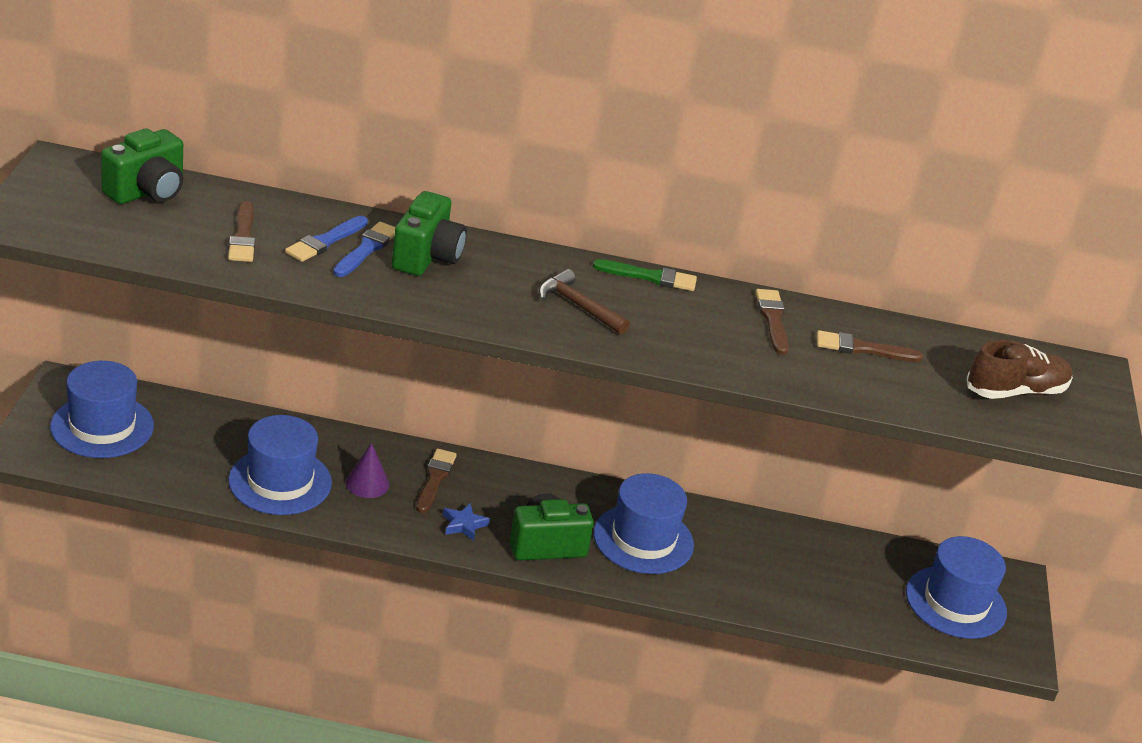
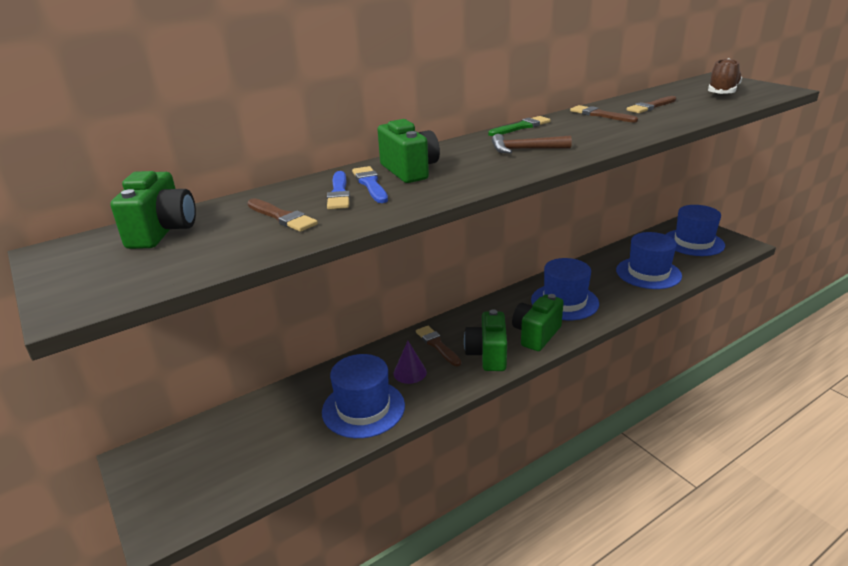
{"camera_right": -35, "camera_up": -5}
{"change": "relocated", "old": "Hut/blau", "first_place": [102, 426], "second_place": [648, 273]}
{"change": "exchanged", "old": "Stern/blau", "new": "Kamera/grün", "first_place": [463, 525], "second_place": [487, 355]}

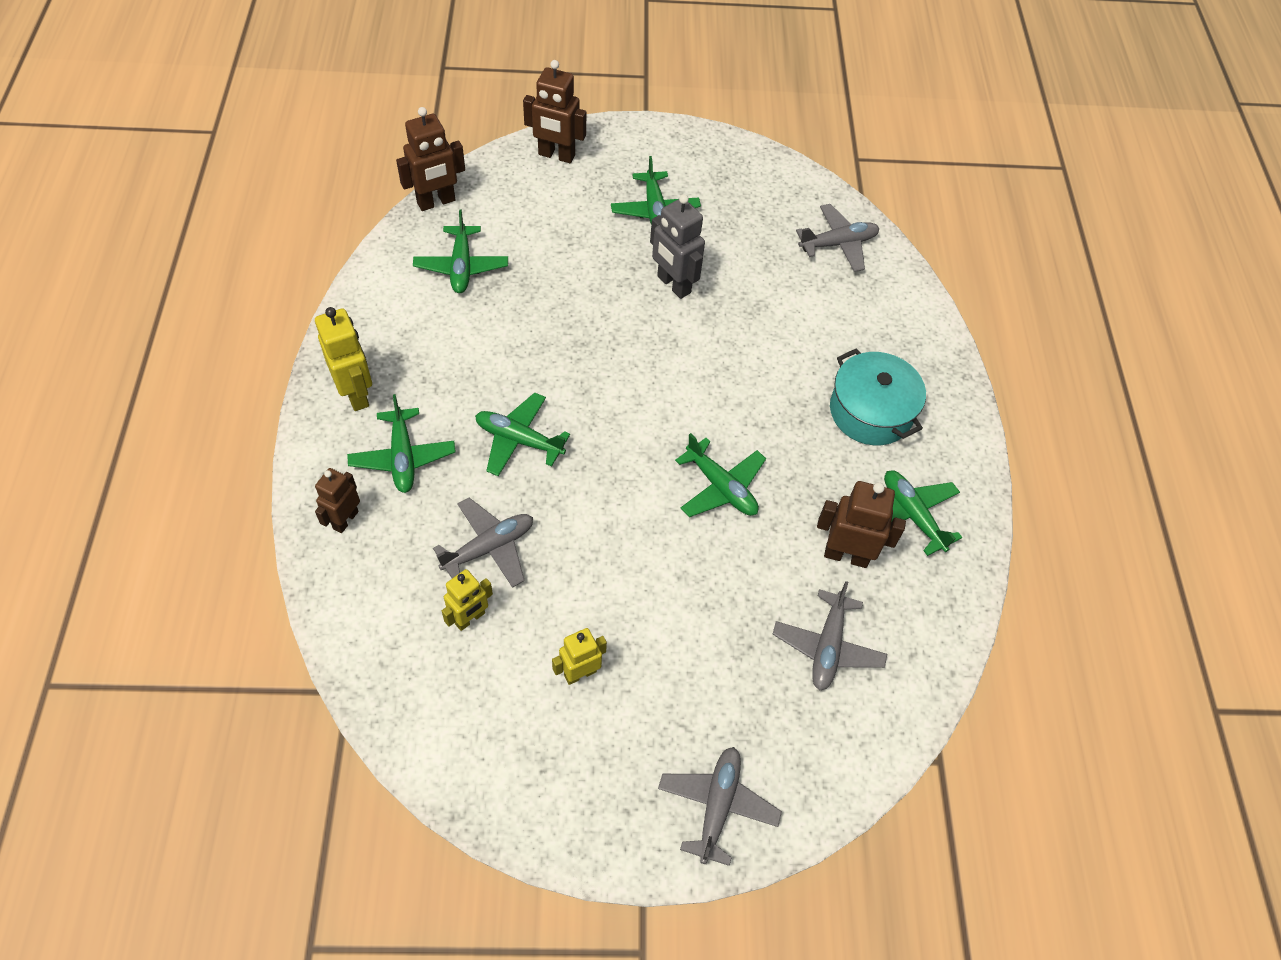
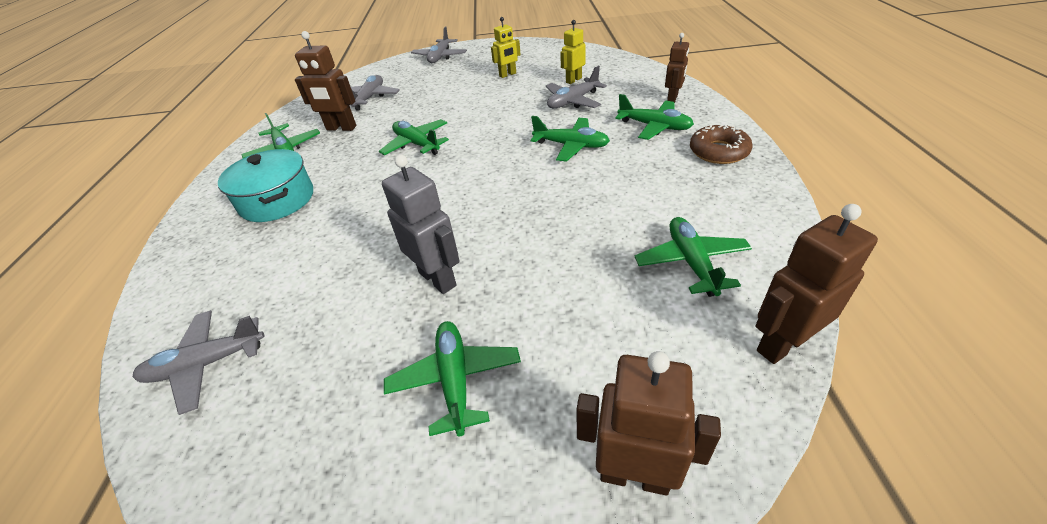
{"camera_right": -175, "camera_up": -15}
{"change": "exchanged", "old": "Roboter/gelb", "new": "Donut/braun", "first_place": [356, 393], "second_place": [718, 151]}
{"change": "spun", "old": "Flugzeug/grün", "first_place": [403, 457], "second_place": [654, 126], "degrees": 135}

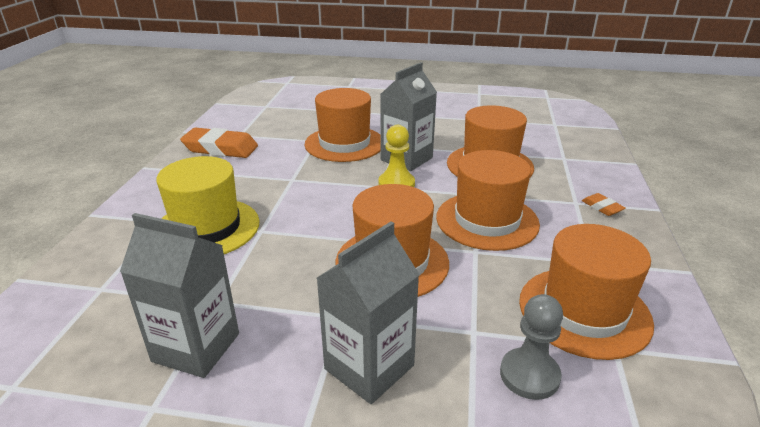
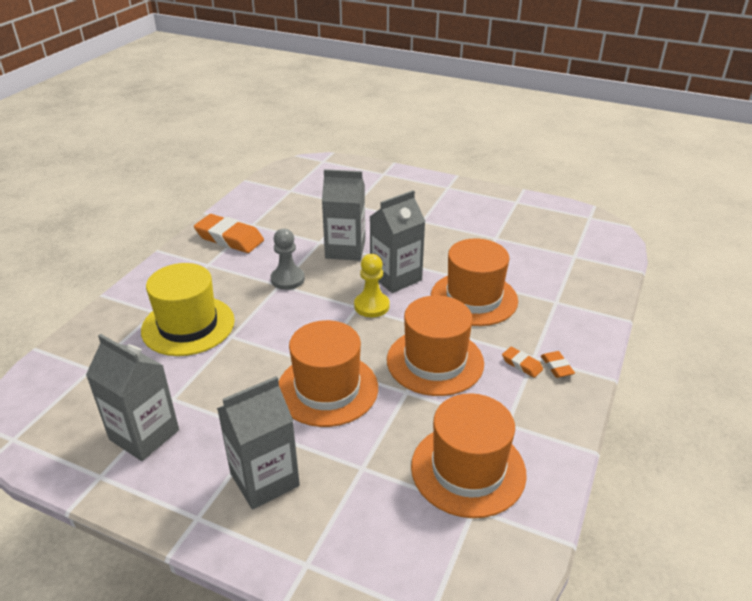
{"camera_right": 15, "camera_up": 5}
{"change": "exchanged", "old": "Hut/orange", "new": "Getränkekarton/grau", "first_place": [344, 143], "second_place": [345, 249]}
{"change": "relocated", "old": "Bauer/grau", "first_place": [529, 375], "second_place": [287, 279]}
{"change": "appeared", "new": "Radiergummi/orange", "second_place": [521, 364]}

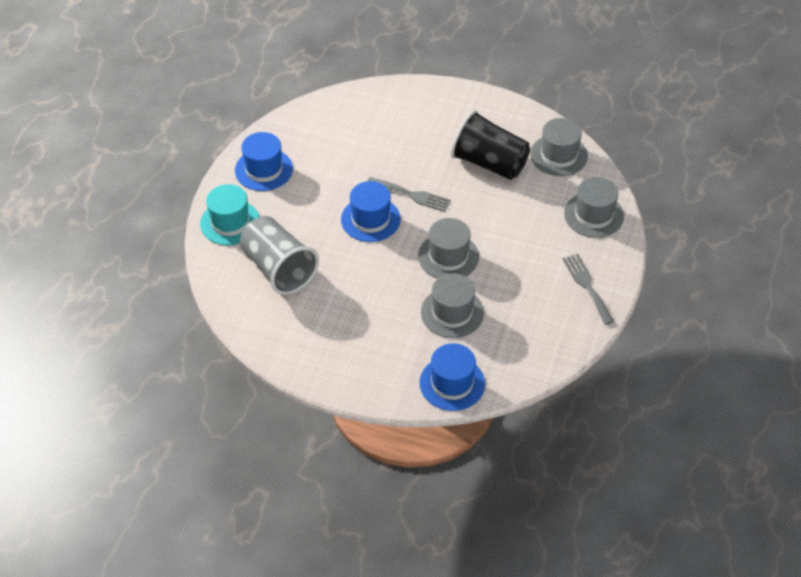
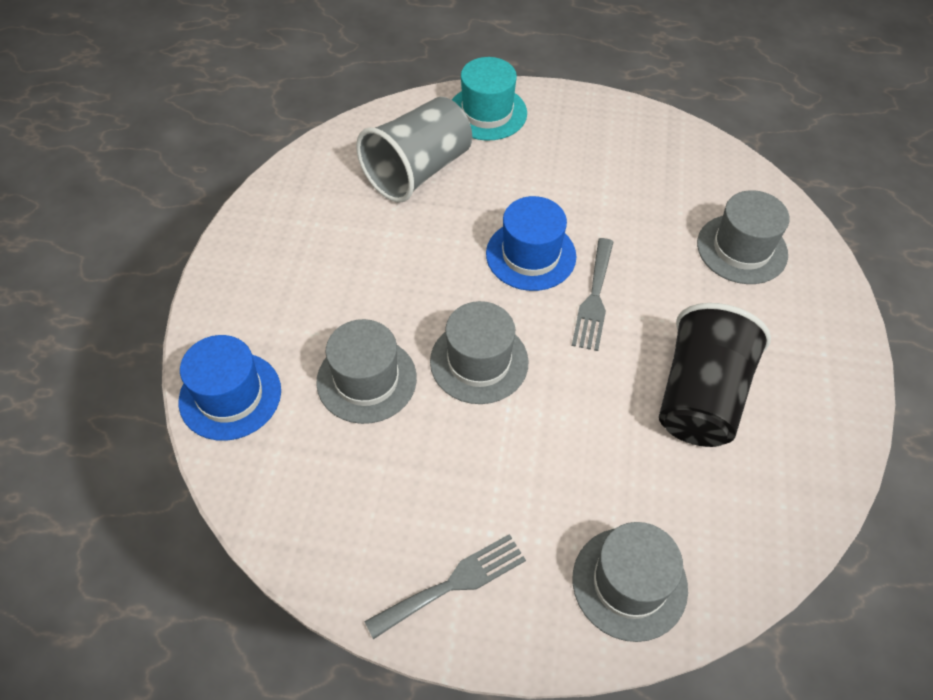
{"camera_right": 80, "camera_up": 5}
{"change": "relocated", "old": "Hut/grau", "first_place": [559, 155], "second_place": [742, 249]}
{"change": "missing", "old": "Hut/blau", "first_place": [264, 169]}

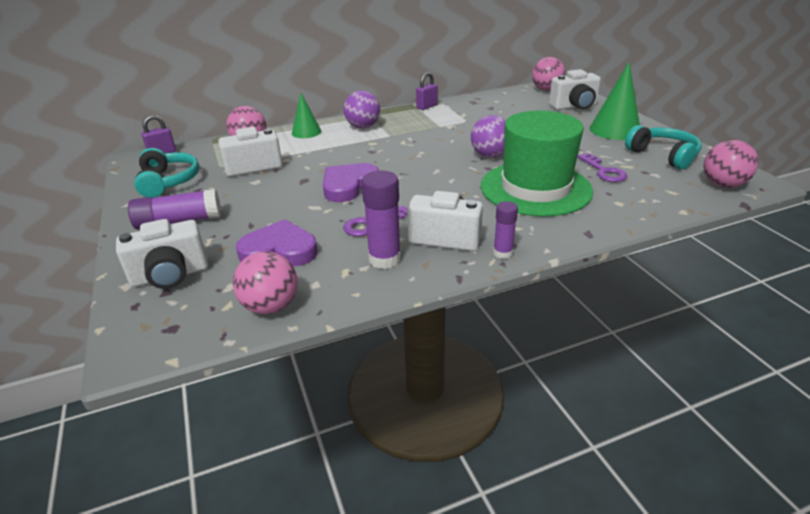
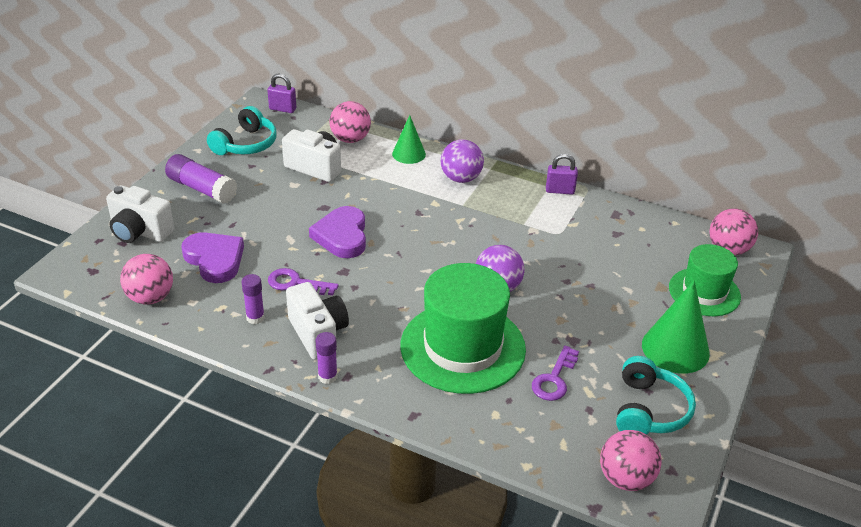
{"camera_right": 45, "camera_up": 5}
{"change": "exchanged", "old": "Kamera/weiß", "new": "Hut/grün", "first_place": [574, 106], "second_place": [704, 292]}
{"change": "spun", "old": "Herz/lila", "first_place": [348, 186], "second_place": [342, 236], "degrees": -90}
{"change": "size", "old": "Klebestift/lila", "first_place": [384, 259], "second_place": [255, 318], "factor": 0.6}

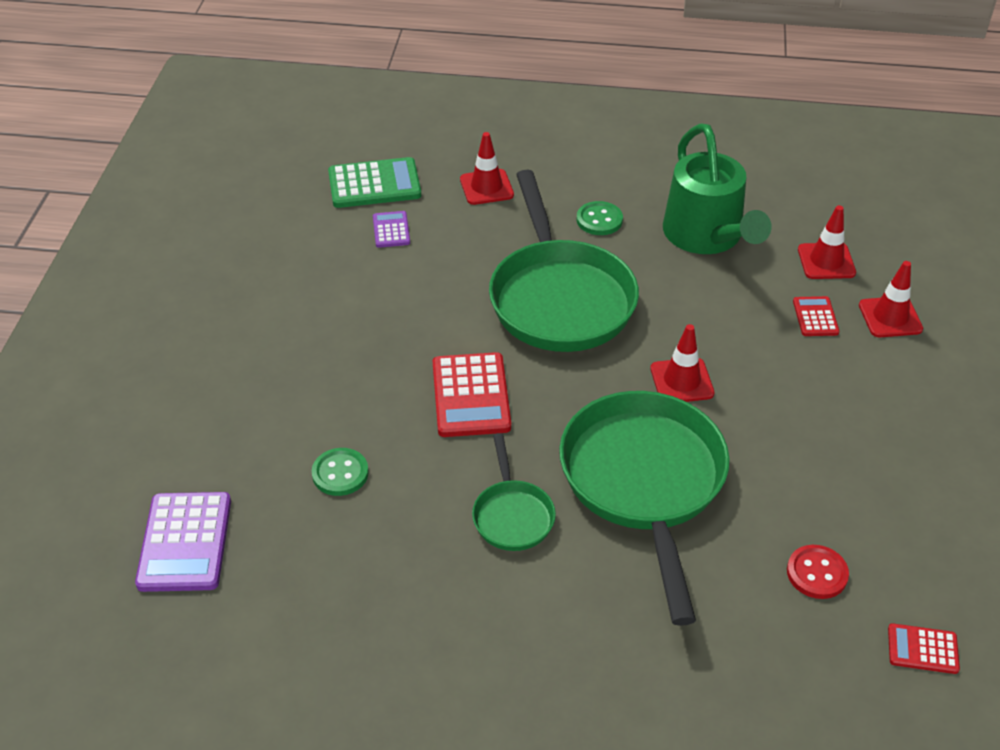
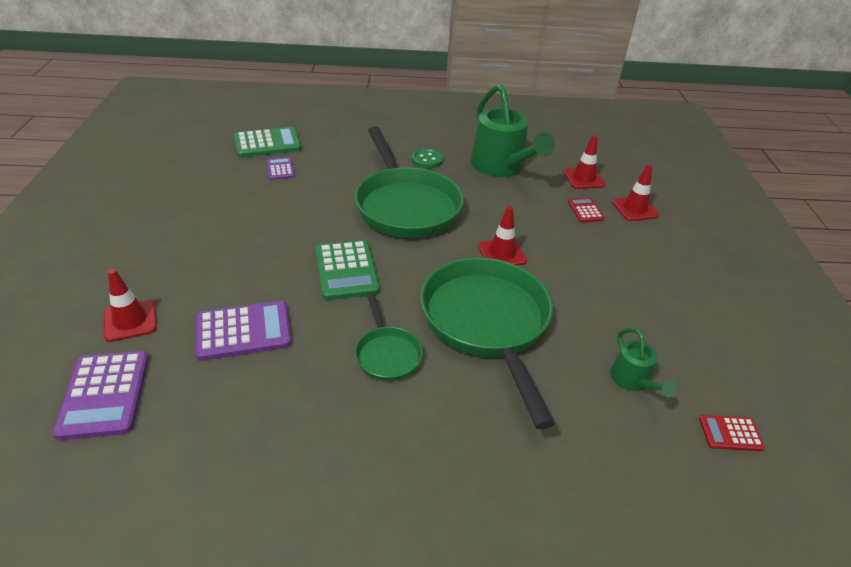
{"camera_right": -10, "camera_up": -5}
{"change": "relocated", "old": "Leitkegel/rot", "first_place": [486, 187], "second_place": [130, 321]}
{"change": "colour", "old": "Taschenrechner/rot", "new": "Taschenrechner/grün", "first_place": [471, 396], "second_place": [346, 270]}
{"change": "exchanged", "old": "Knopf/grün", "new": "Taschenrechner/lila", "first_place": [340, 473], "second_place": [243, 331]}
{"change": "exchanged", "old": "Knopf/rot", "new": "Gießkanne/grün", "first_place": [817, 573], "second_place": [633, 381]}

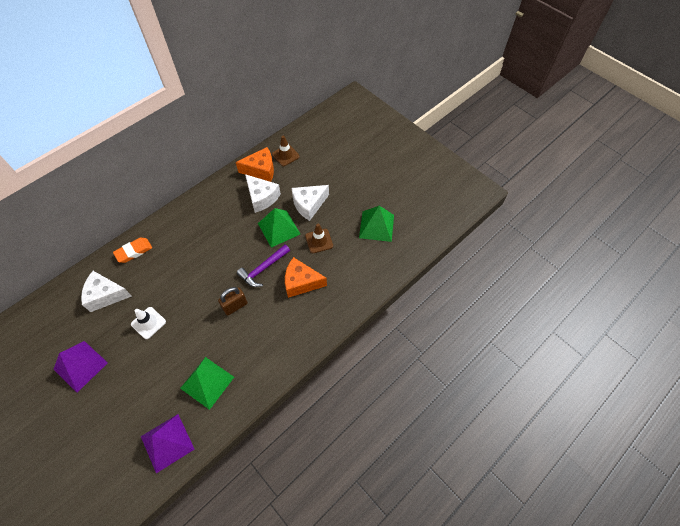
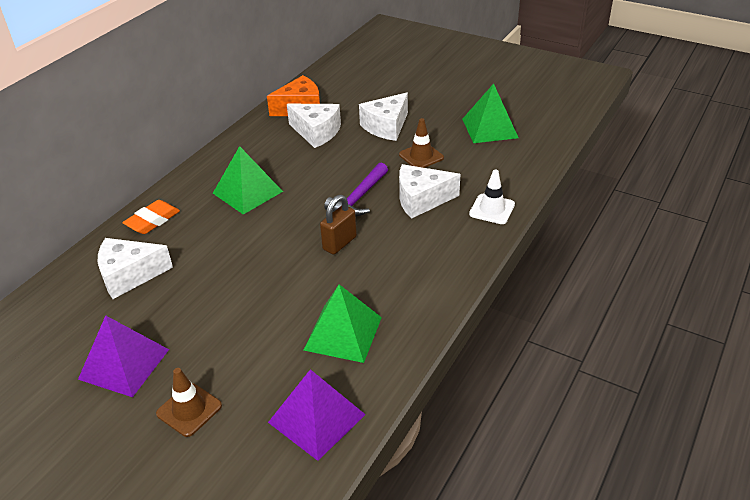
{"camera_right": -15, "camera_up": -20}
{"change": "relocated", "old": "Leitkegel/braun", "first_place": [285, 155], "second_place": [189, 409]}
{"change": "relocated", "old": "Pyramide/grün", "first_place": [279, 228], "second_place": [247, 192]}
{"change": "colour", "old": "Käse/orange", "new": "Käse/weiß", "first_place": [301, 282], "second_place": [421, 200]}
{"change": "relocated", "old": "Leitkegel/weiß", "first_place": [148, 323], "second_place": [492, 209]}

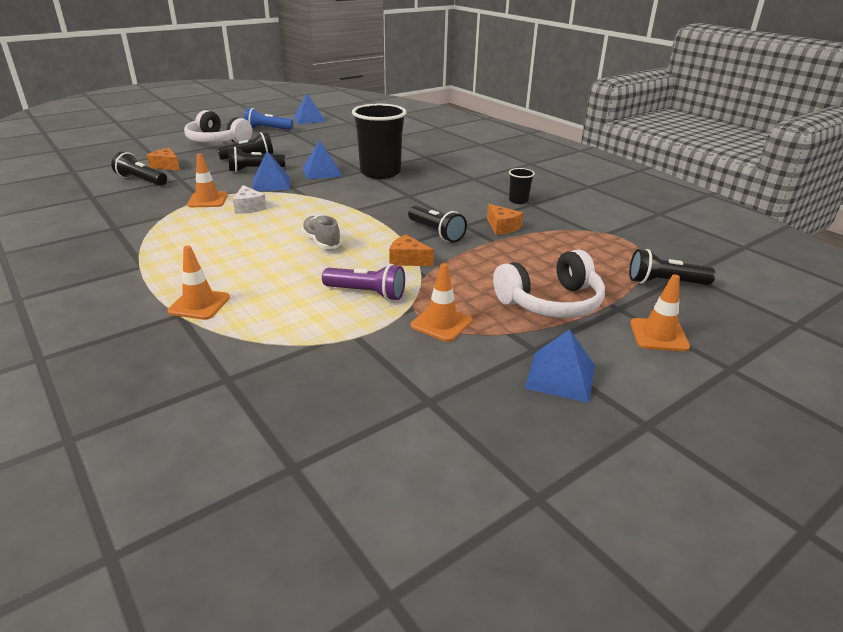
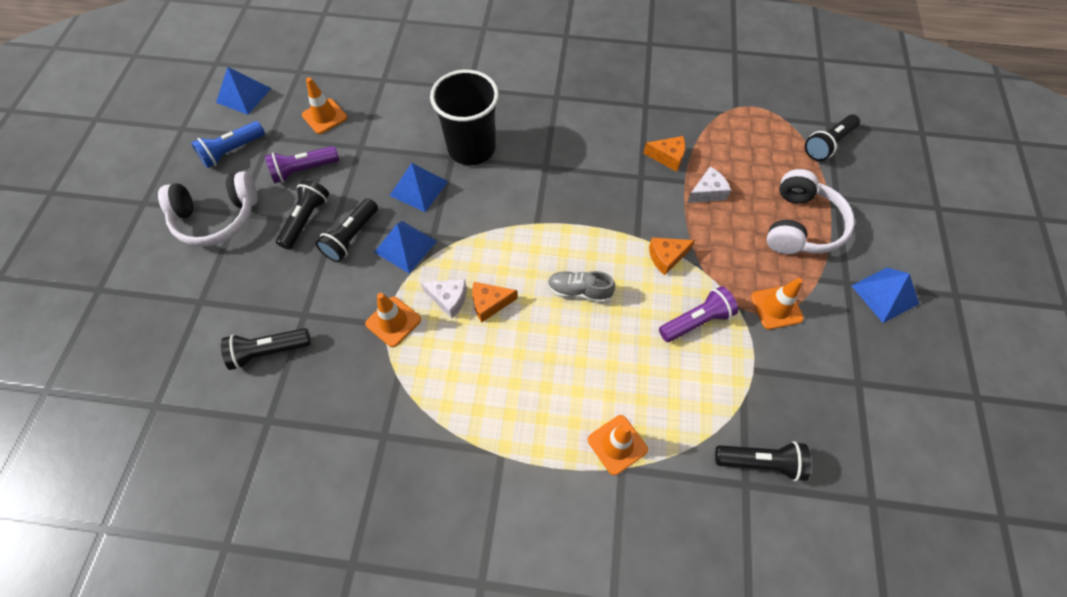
{"camera_right": -45, "camera_up": 30}
{"change": "relocated", "old": "Käse/orange", "first_place": [166, 166], "second_place": [489, 303]}
{"change": "missing", "old": "Becher/schwarz", "first_place": [518, 200]}
{"change": "relocated", "old": "Taschenlampe/schwarz", "first_place": [436, 233], "second_place": [760, 462]}
{"change": "relocated", "old": "Leitkegel/orange", "first_place": [658, 335], "second_place": [324, 116]}
{"change": "appeared", "new": "Taschenlampe/lila", "second_place": [304, 170]}
{"change": "appeared", "new": "Käse/weiß", "second_place": [707, 192]}

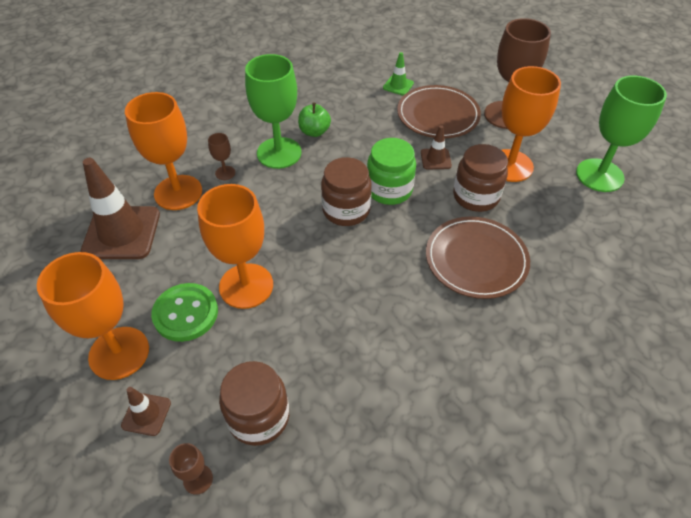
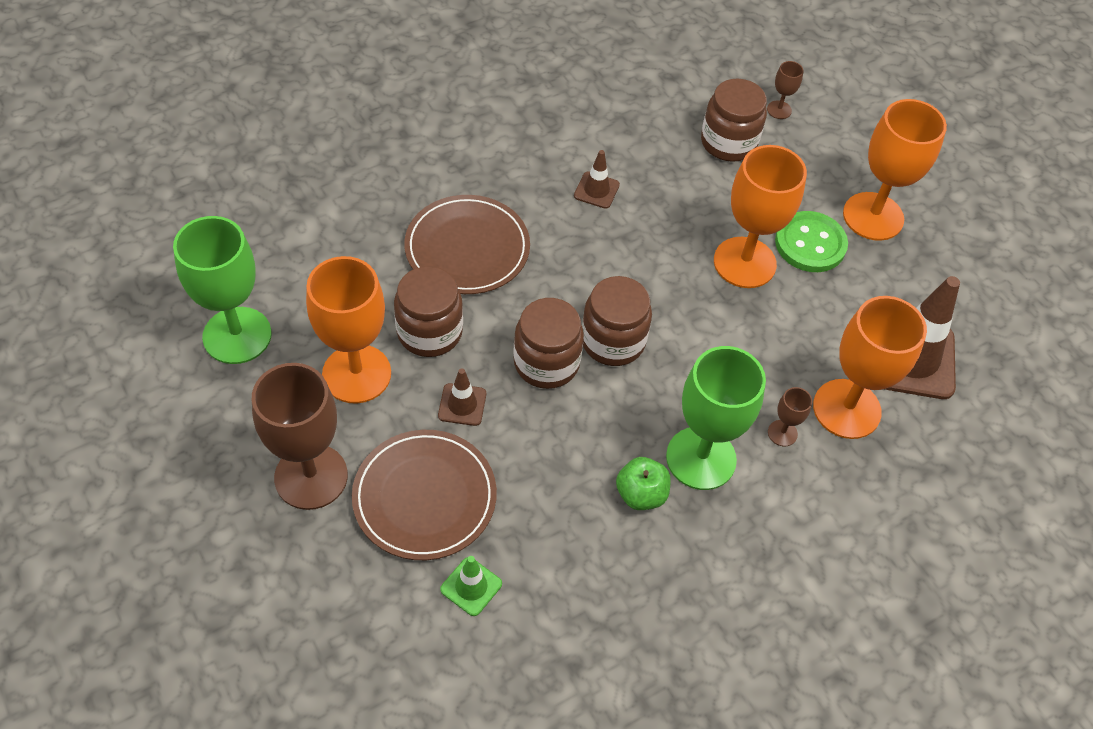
{"camera_right": -175, "camera_up": 5}
{"change": "colour", "old": "Einmachglas/grün", "new": "Einmachglas/braun", "first_place": [389, 190], "second_place": [546, 363]}
{"change": "relocated", "old": "Leitkegel/braun", "first_place": [146, 414], "second_place": [596, 190]}

